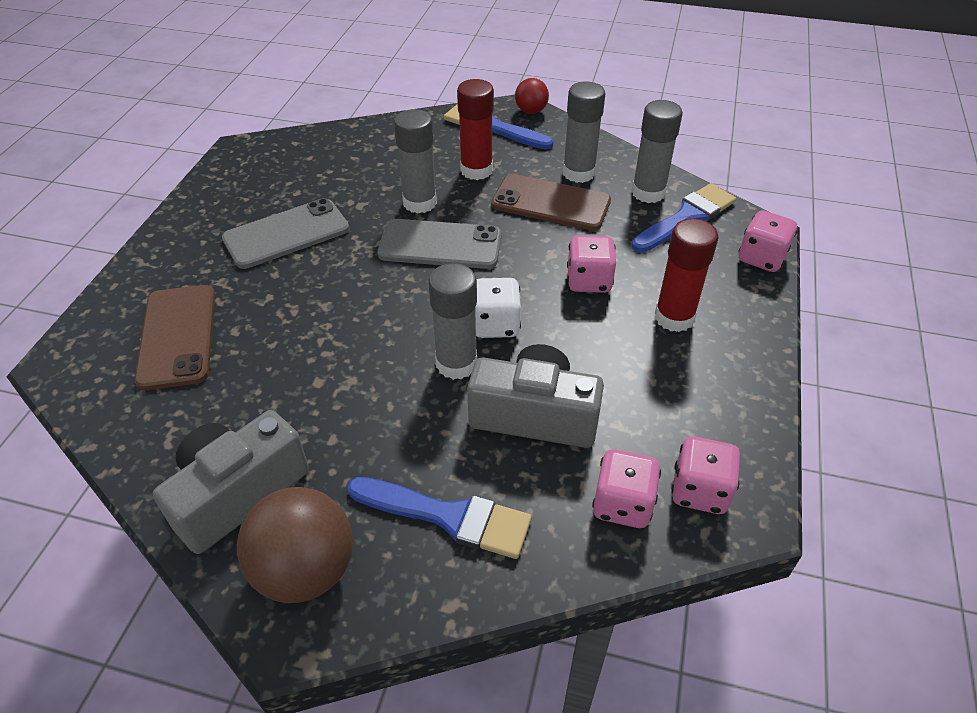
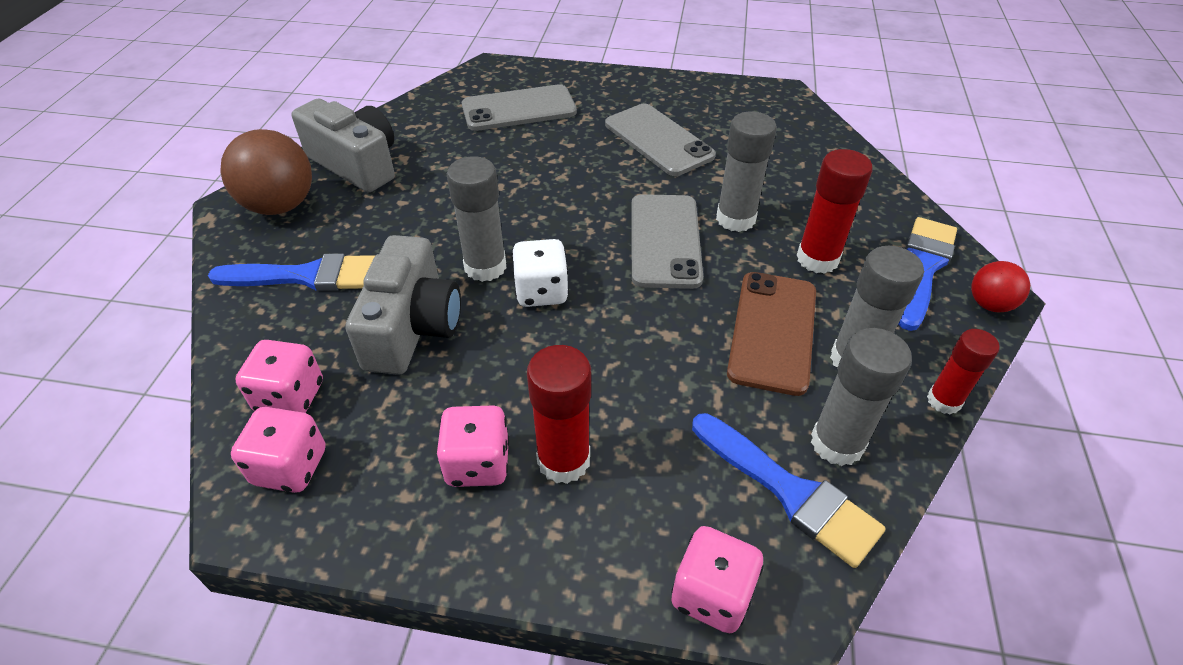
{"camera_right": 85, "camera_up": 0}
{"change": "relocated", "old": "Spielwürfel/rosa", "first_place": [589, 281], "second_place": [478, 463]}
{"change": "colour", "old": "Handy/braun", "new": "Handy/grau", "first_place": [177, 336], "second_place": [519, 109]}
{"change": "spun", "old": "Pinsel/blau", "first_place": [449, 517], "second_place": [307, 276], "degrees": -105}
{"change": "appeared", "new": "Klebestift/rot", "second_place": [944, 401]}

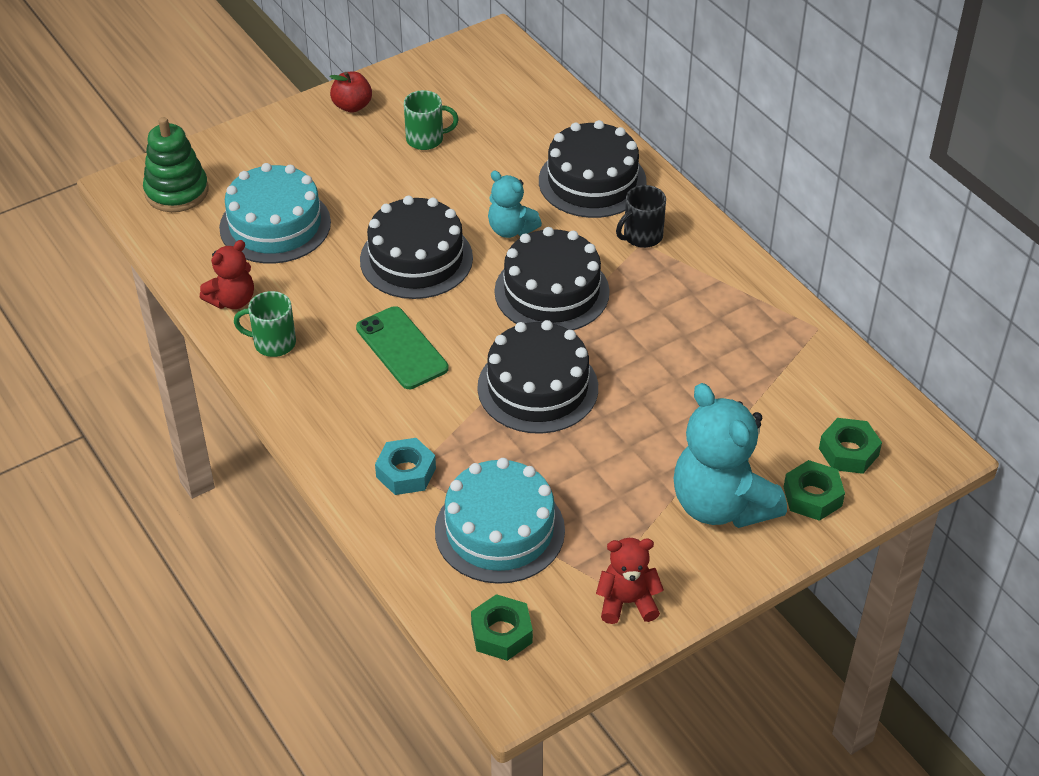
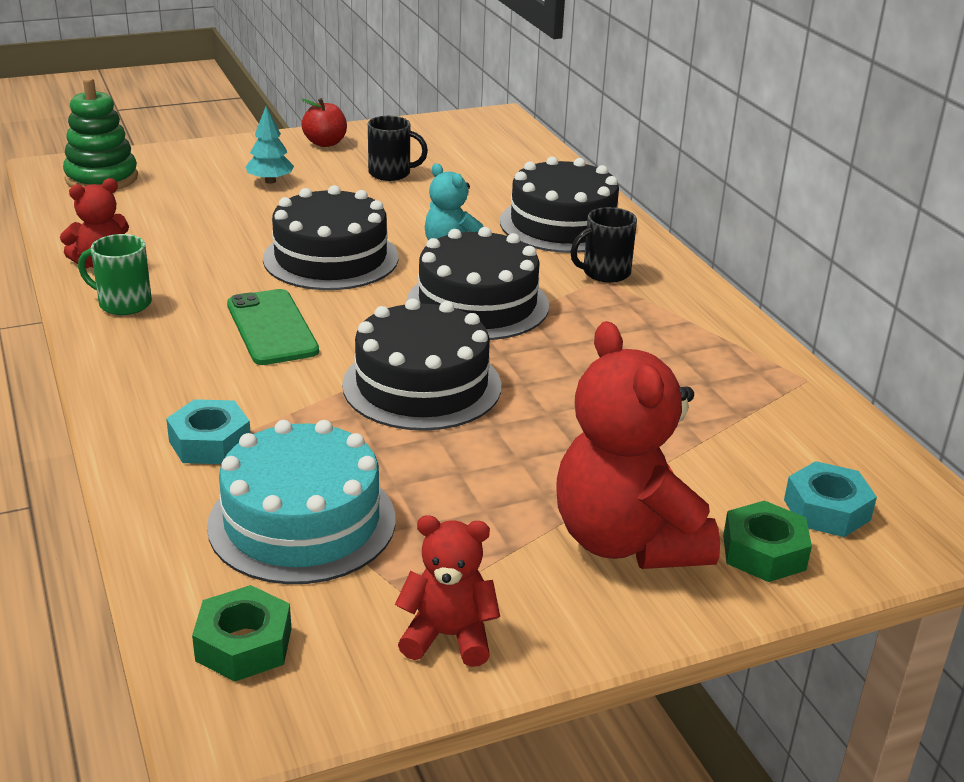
{"camera_right": 10, "camera_up": -15}
{"change": "colour", "old": "Tasse/grün", "new": "Tasse/schwarz", "first_place": [426, 139], "second_place": [391, 173]}
{"change": "missing", "old": "Kuchen/türkis", "first_place": [275, 225]}
{"change": "colour", "old": "Teddybär/türkis", "new": "Teddybär/rot", "first_place": [721, 505], "second_place": [627, 541]}
{"change": "colour", "old": "Sechskantmutter/grün", "new": "Sechskantmutter/türkis", "first_place": [848, 452], "second_place": [827, 510]}
{"change": "appeared", "new": "Baum/türkis", "second_place": [270, 181]}

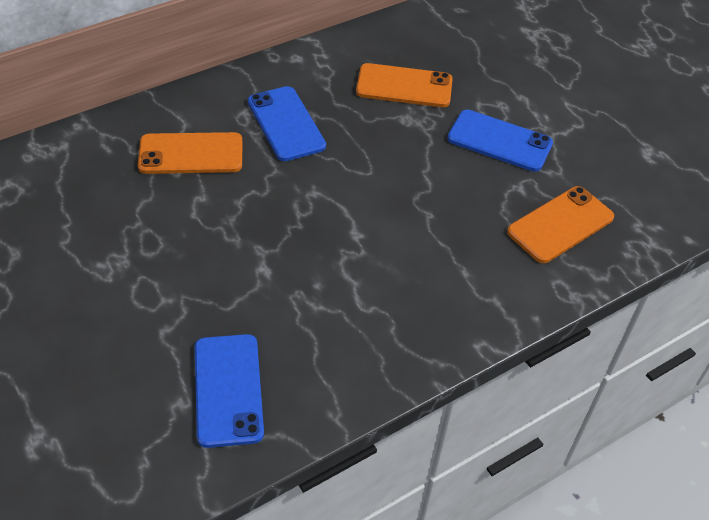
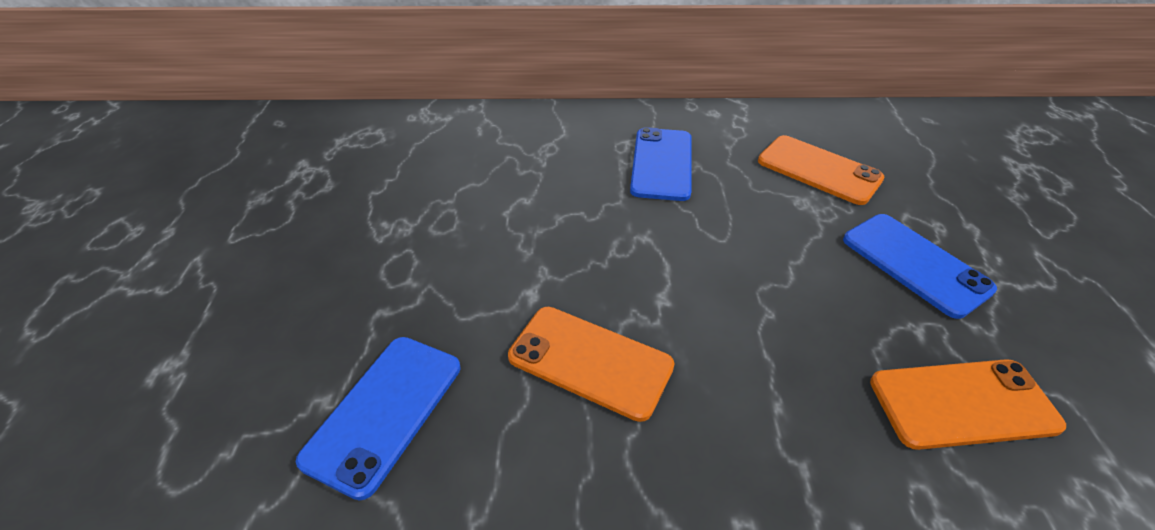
{"camera_right": 35, "camera_up": -5}
{"change": "relocated", "old": "Handy/orange", "first_place": [191, 154], "second_place": [590, 361]}

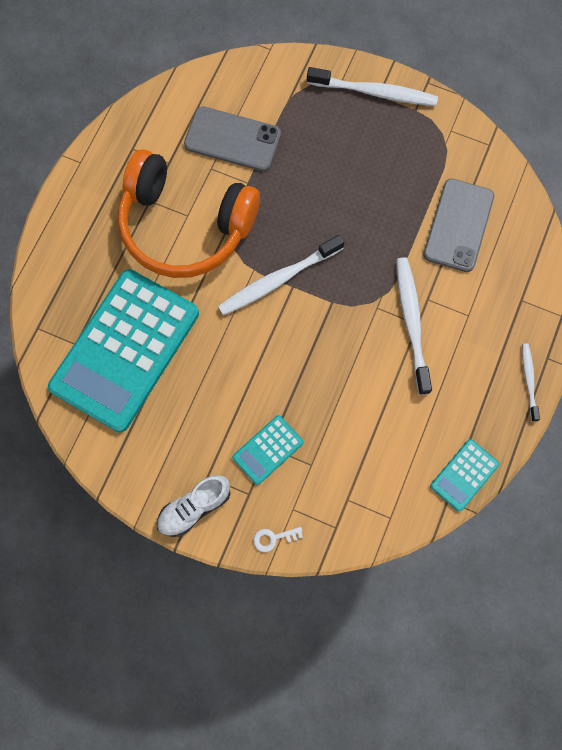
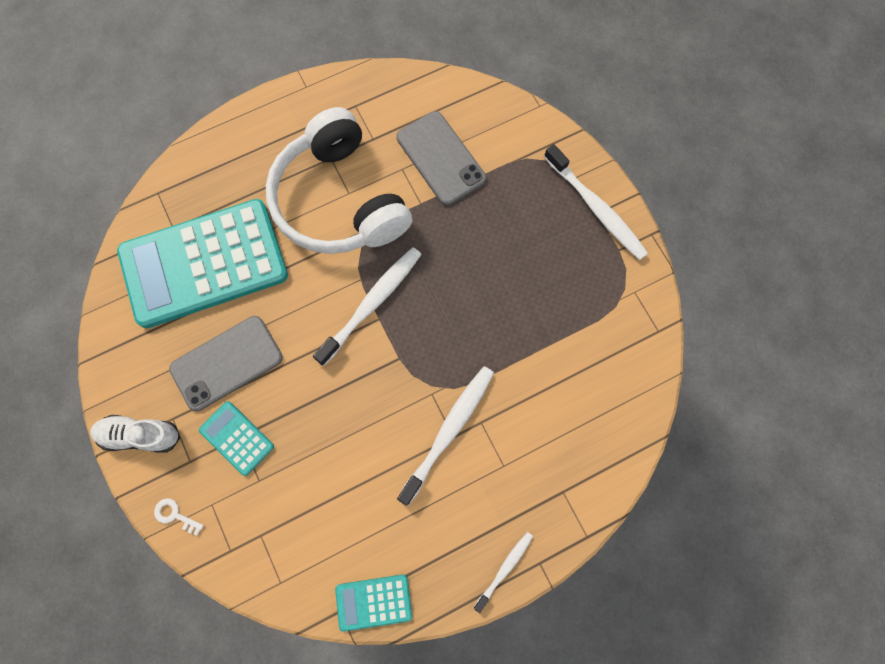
{"camera_right": 40, "camera_up": 0}
{"change": "colour", "old": "Kopfhörer/orange", "new": "Kopfhörer/weiß", "first_place": [185, 226], "second_place": [339, 200]}
{"change": "relocated", "old": "Handy/grau", "first_place": [458, 225], "second_place": [227, 363]}
{"change": "spun", "old": "Zahnbürste/weiß", "first_place": [278, 280], "second_place": [372, 304], "degrees": 120}
{"change": "spun", "old": "Taschenrechner/türkis", "first_place": [268, 450], "second_place": [237, 438], "degrees": 45}

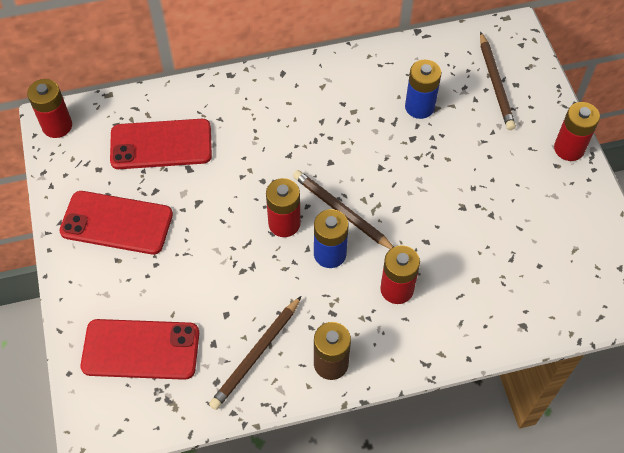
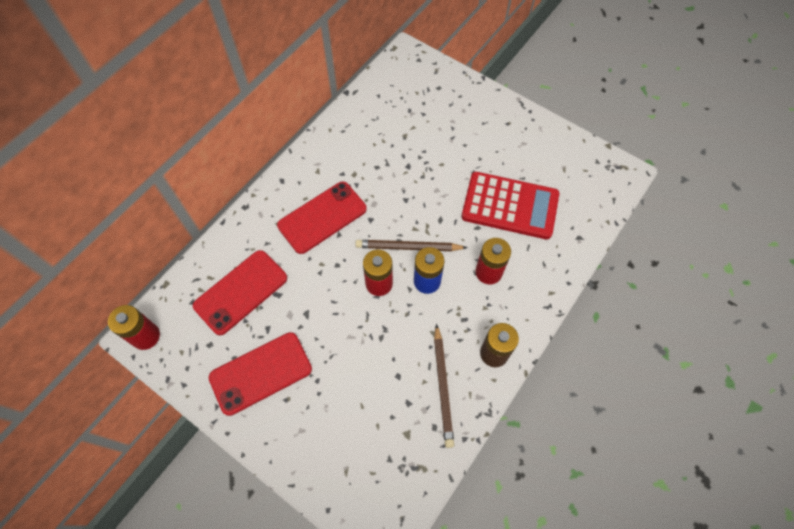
{"camera_right": -40, "camera_up": 5}
{"change": "missing", "old": "Bleistift/braun", "first_place": [495, 83]}
{"change": "missing", "old": "Batterie/blau", "first_place": [419, 107]}
{"change": "missing", "old": "Batterie/rot", "first_place": [569, 148]}
{"change": "relocated", "old": "Handy/rot", "first_place": [141, 349], "second_place": [322, 217]}
{"change": "appeared", "new": "Taschenrechner/rot", "second_place": [510, 206]}

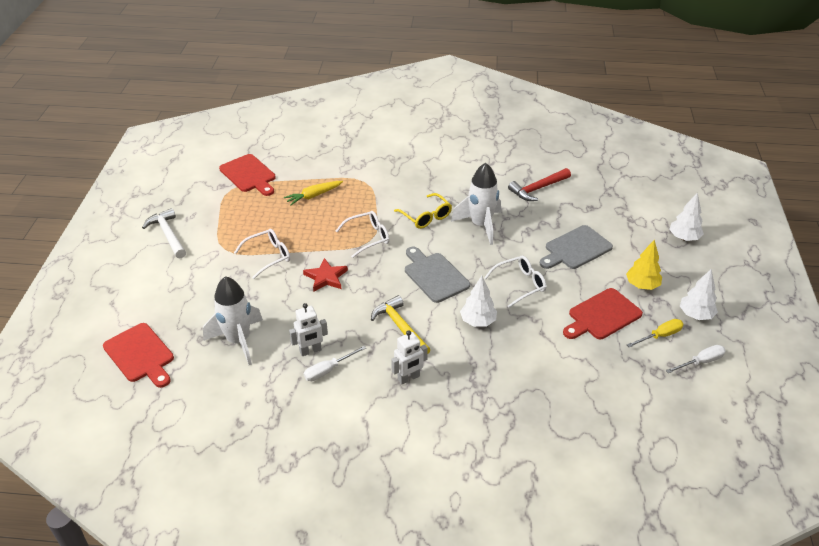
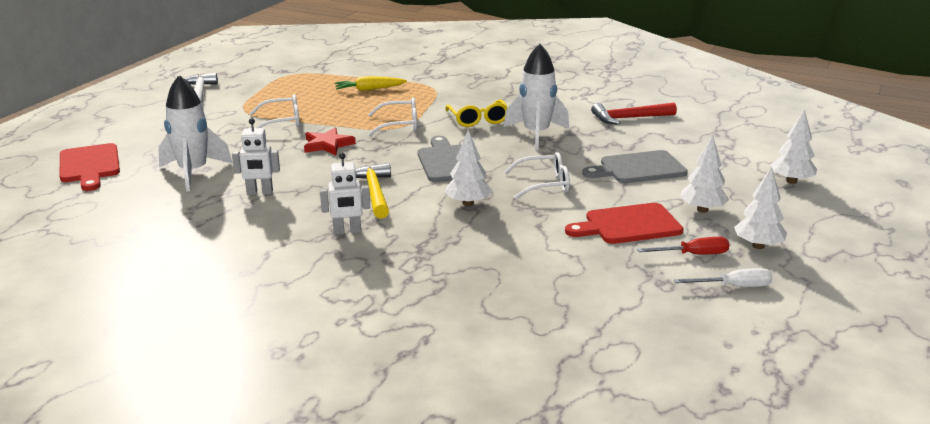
{"camera_right": 20, "camera_up": -15}
{"change": "missing", "old": "Schneidebrett/rot", "first_place": [249, 175]}
{"change": "colour", "old": "Baum/gelb", "new": "Baum/weiß", "first_place": [642, 285], "second_place": [702, 210]}
{"change": "colour", "old": "Schraubenzieher/gelb", "new": "Schraubenzieher/rot", "first_place": [660, 336], "second_place": [693, 254]}
{"change": "missing", "old": "Schraubenzieher/weiß", "first_place": [328, 370]}

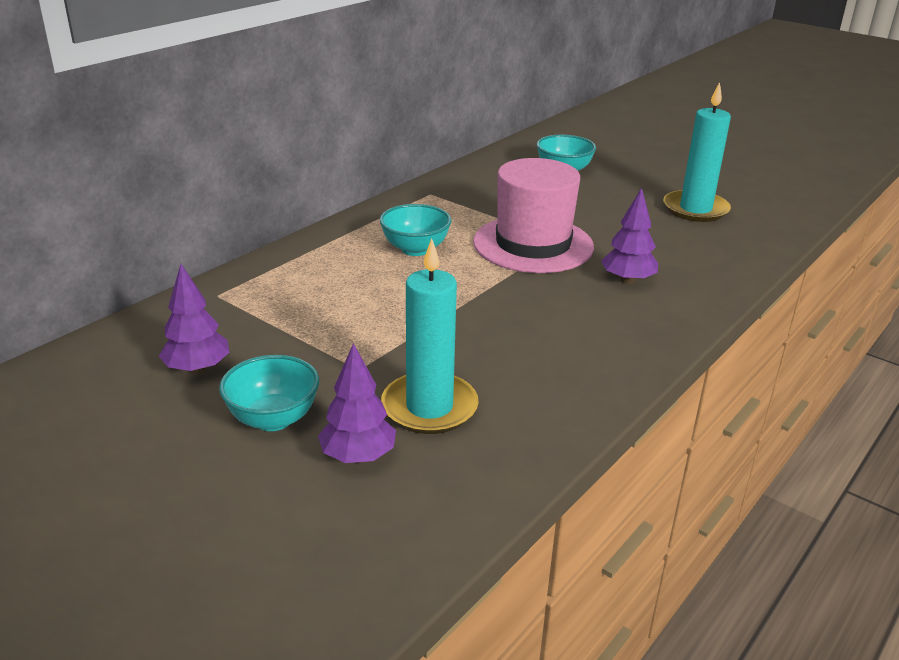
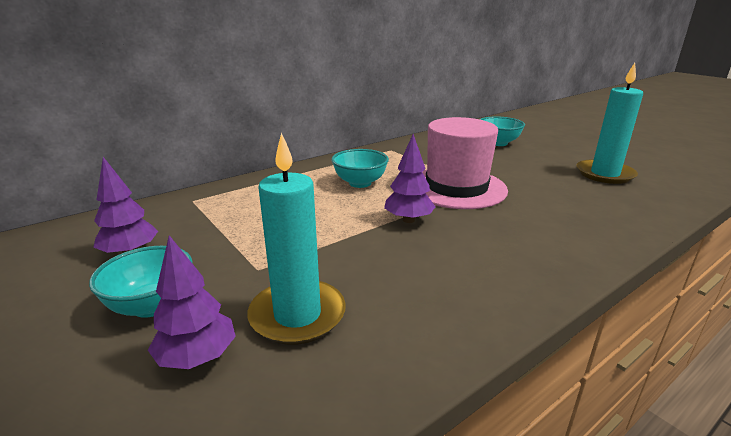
{"camera_right": 15, "camera_up": -5}
{"change": "relocated", "old": "Baum/lila", "first_place": [627, 280], "second_place": [408, 220]}

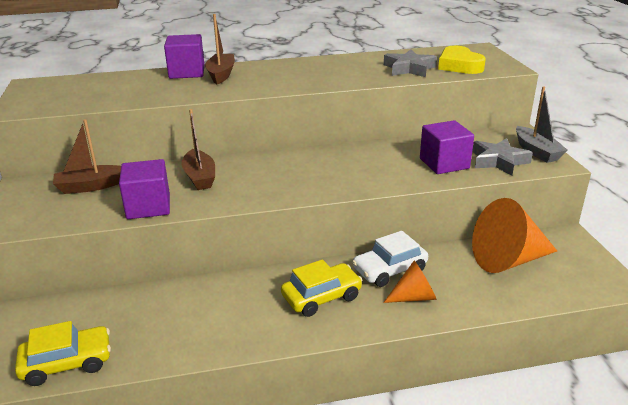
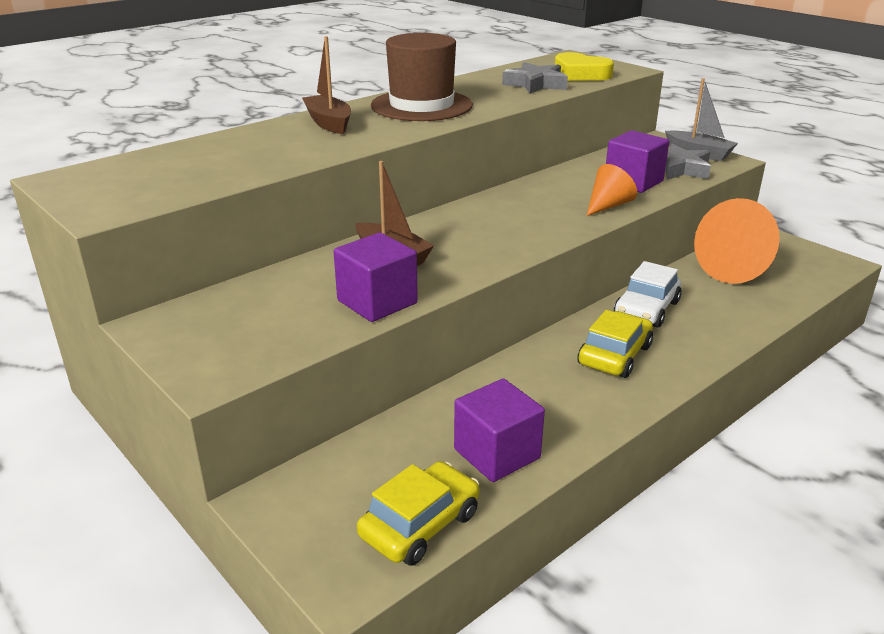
{"camera_right": -30, "camera_up": 0}
{"change": "relocated", "old": "Kubus/lila", "first_place": [187, 72], "second_place": [497, 454]}
{"change": "missing", "old": "Boot/braun", "first_place": [90, 186]}
{"change": "relocated", "old": "Kegel/orange", "first_place": [414, 297], "second_place": [608, 206]}
{"change": "appeared", "new": "Hut/braun", "second_place": [421, 105]}

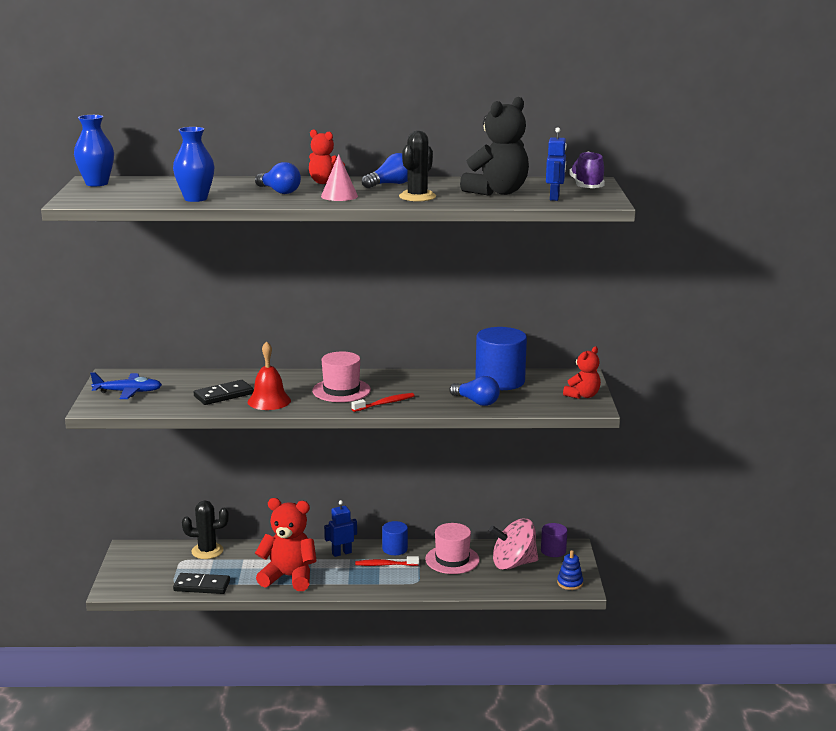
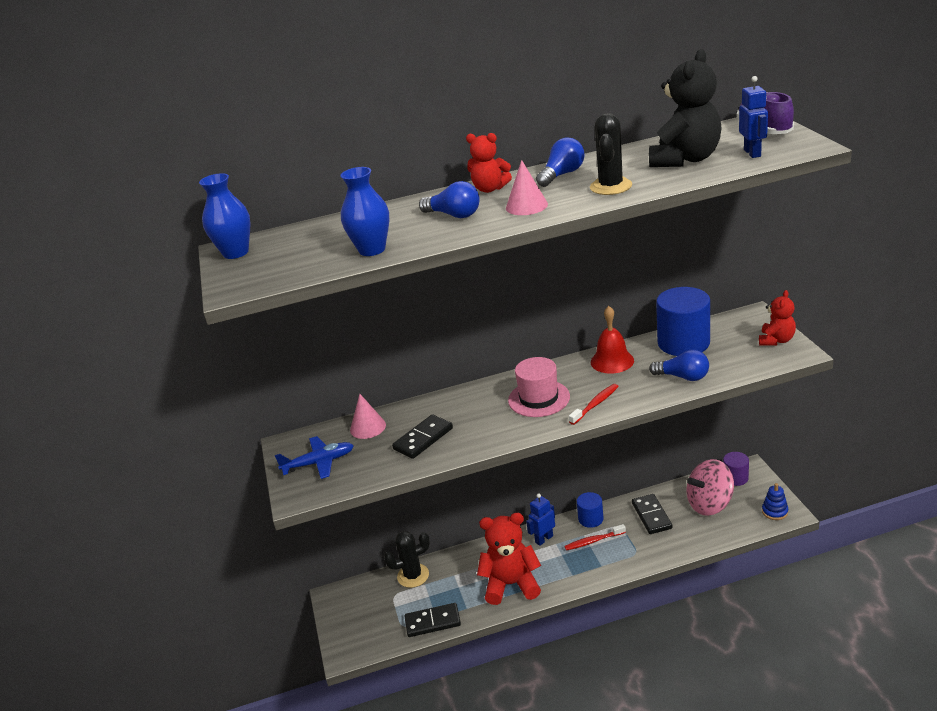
{"camera_right": -10, "camera_up": 10}
{"change": "relocated", "old": "Glocke/rot", "first_place": [269, 401], "second_place": [612, 361]}
{"change": "exchanged", "old": "Hut/rosa", "new": "Dominostein/schwarz", "first_place": [452, 559], "second_place": [651, 516]}
{"change": "appeared", "new": "Kegel/rosa", "second_place": [368, 427]}

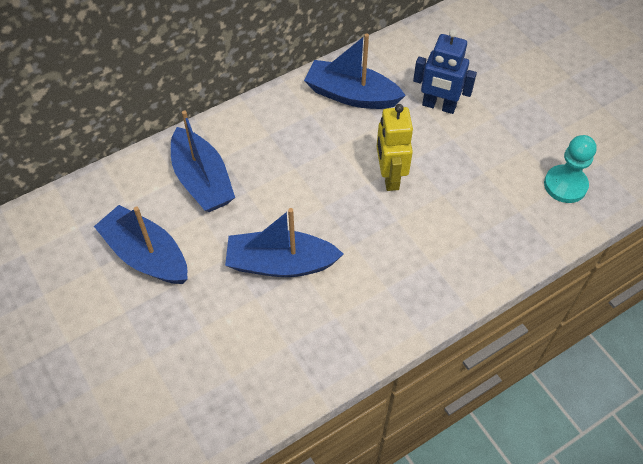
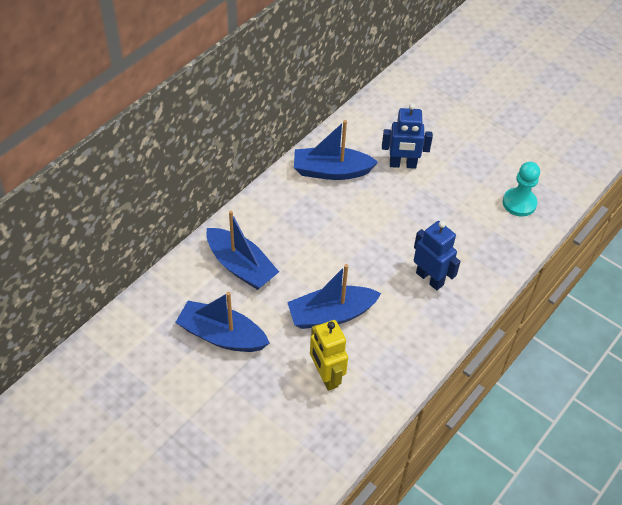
{"camera_right": -20, "camera_up": -5}
{"change": "relocated", "old": "Roboter/gelb", "first_place": [389, 177], "second_place": [326, 376]}
{"change": "appeared", "new": "Roboter/blau", "second_place": [430, 278]}

